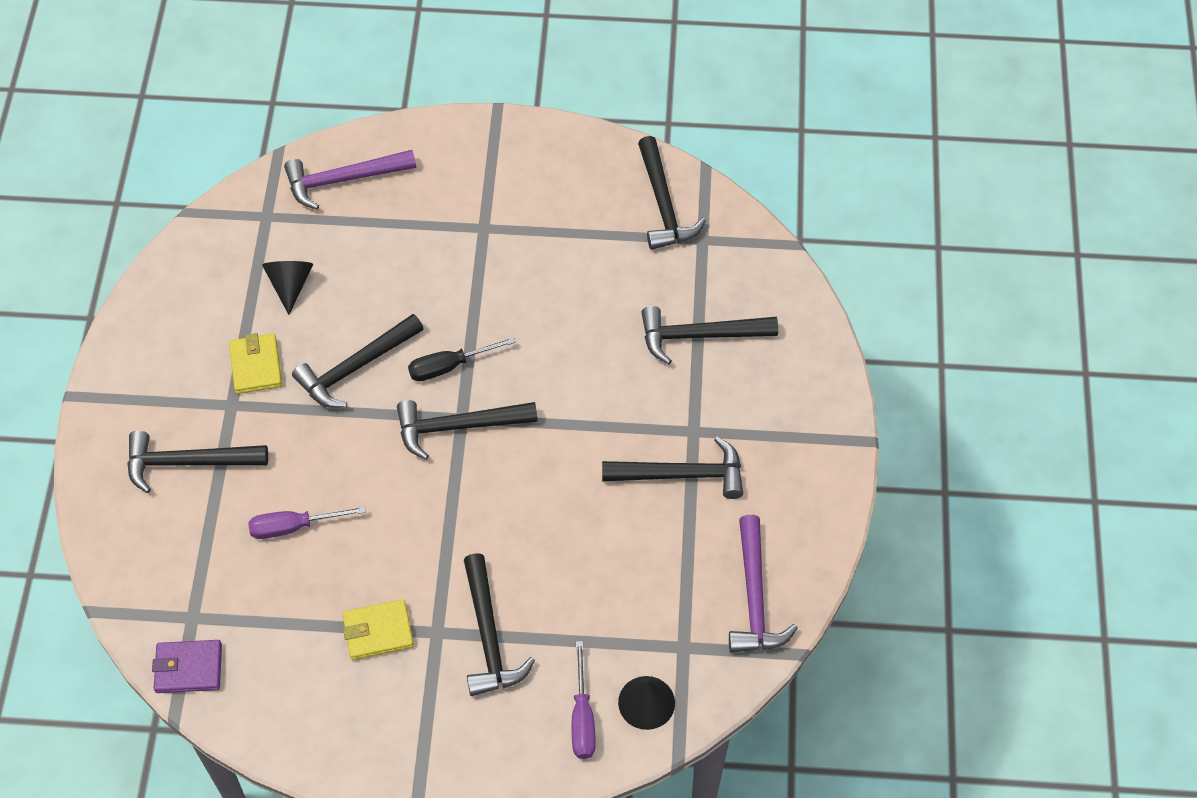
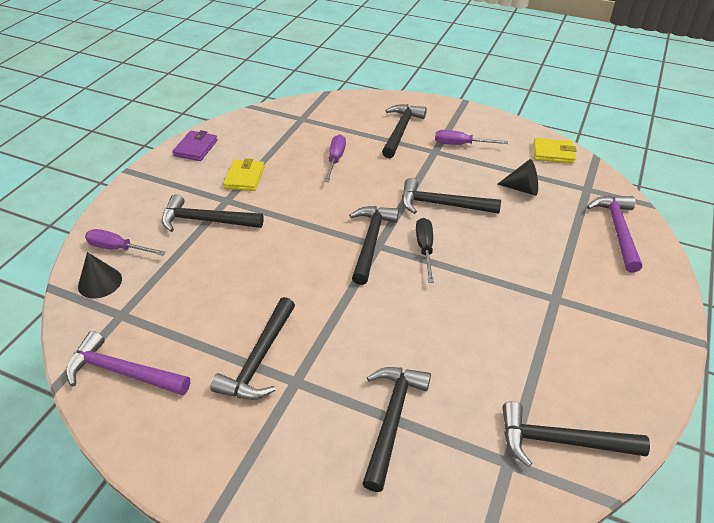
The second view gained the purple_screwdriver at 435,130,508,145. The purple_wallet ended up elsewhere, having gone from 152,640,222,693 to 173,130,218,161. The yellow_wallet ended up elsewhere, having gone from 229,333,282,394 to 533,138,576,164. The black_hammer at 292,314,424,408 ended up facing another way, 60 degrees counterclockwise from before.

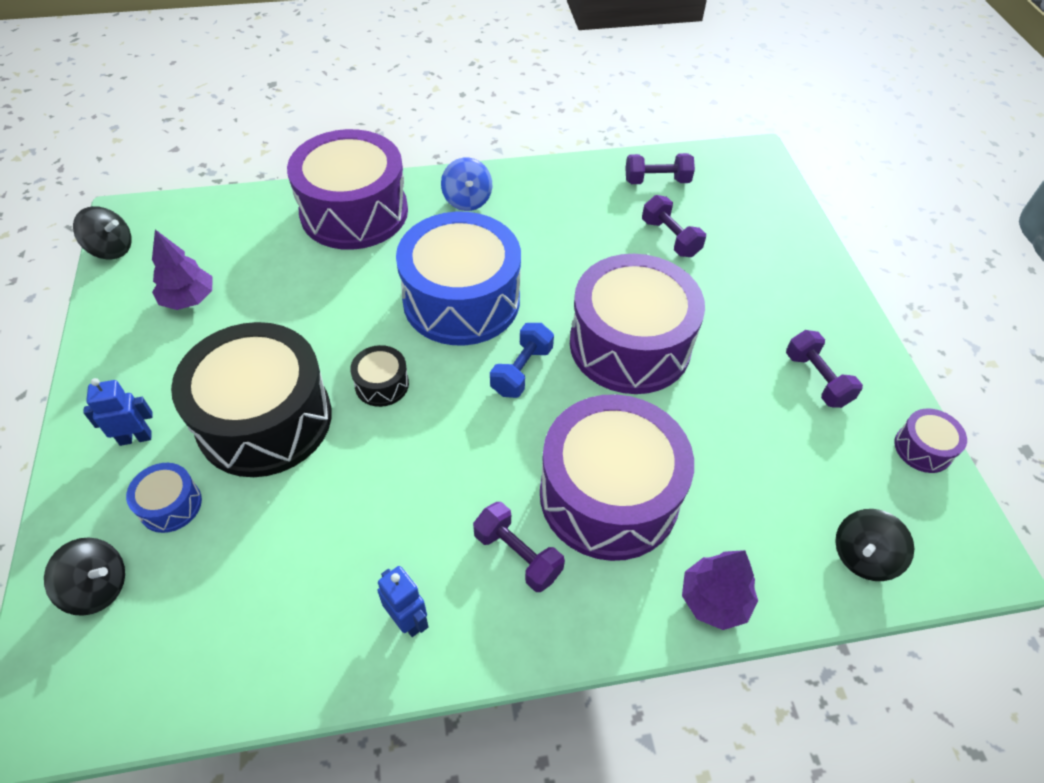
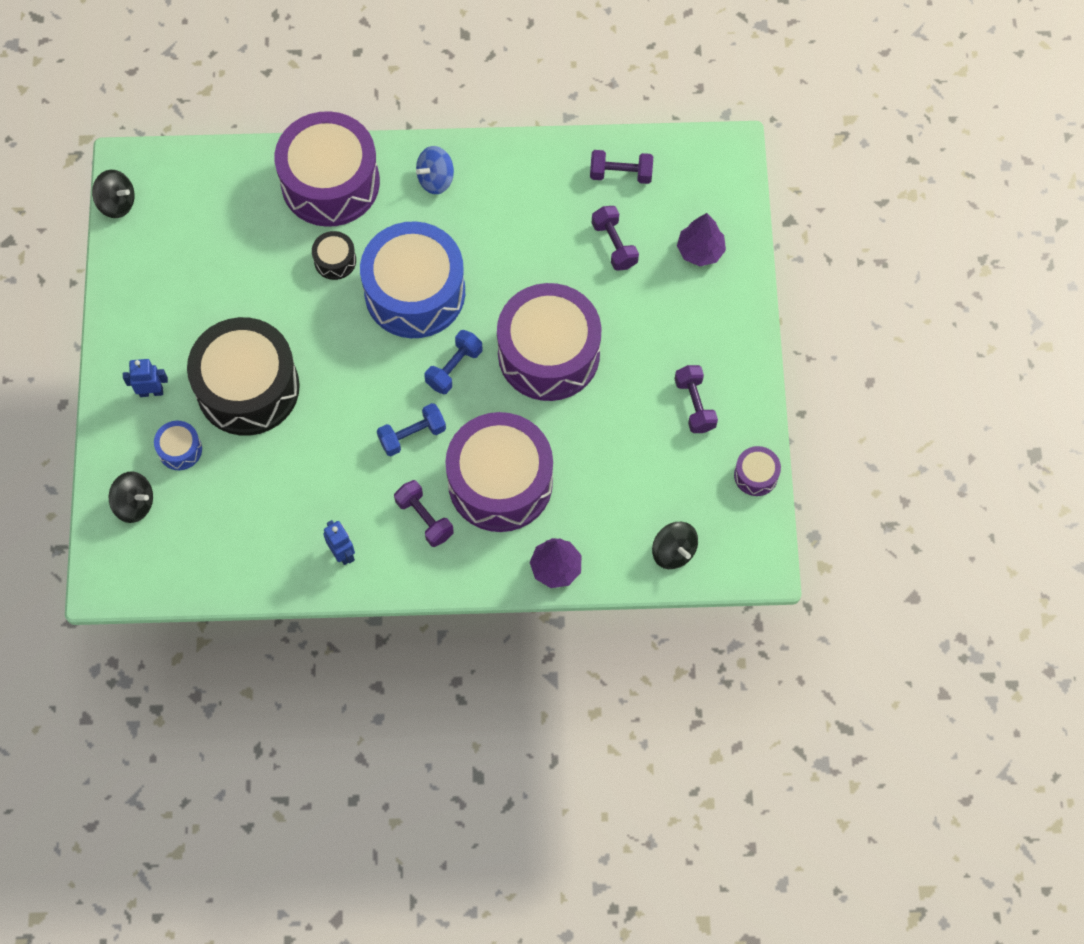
The second view gained the blue_dumbbell at 377,403,446,456. The purple_tree ended up elsewhere, having gone from 152,230,212,310 to 677,213,726,266. The black_drum ended up elsewhere, having gone from 350,345,409,407 to 312,231,356,280. The blue_spinning_top at 441,157,492,211 ended up facing another way, 60 degrees clockwise from before. The black_spinning_top at 835,509,914,581 ended up facing another way, 90 degrees counterclockwise from before.

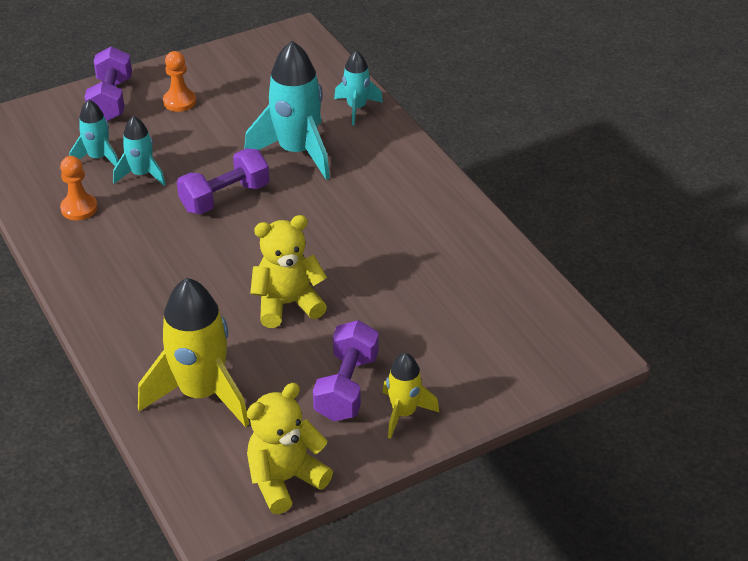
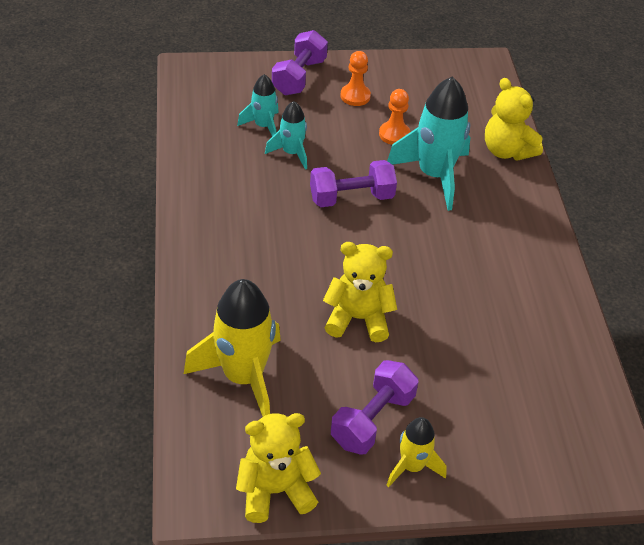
The orange_pawn ended up elsewhere, having gone from 60,156,98,220 to 379,89,410,145. Where the turquoise_rocket stood at 334,50,383,125, the yellow_teddy_bear came to stand at 485,78,543,161.

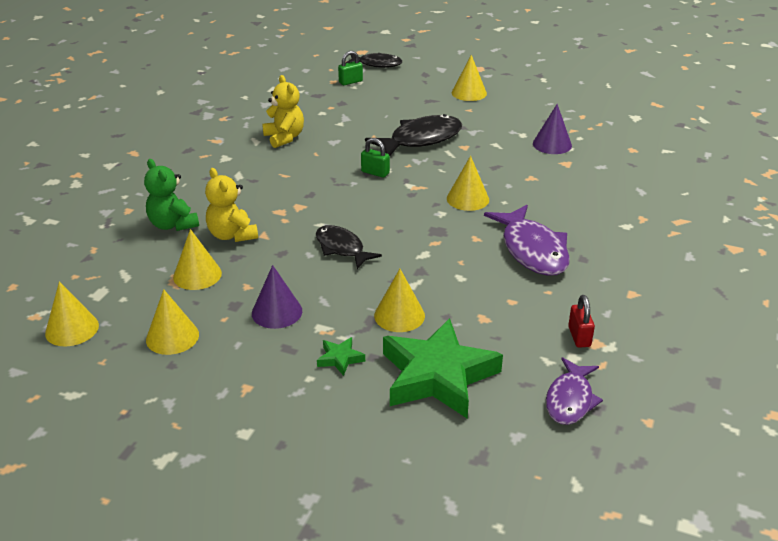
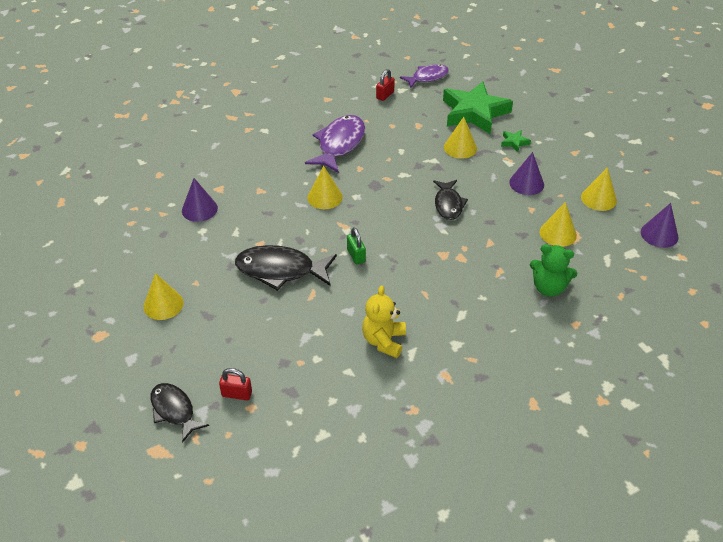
The second view lost the yellow_teddy_bear at 205,168,258,242. What was the yellow_cone at 45,281,99,346 turned into the purple_cone at 641,203,678,248. What was the green_padlock at 338,51,363,85 turned into the red_padlock at 219,368,252,400. The green_teddy_bear at 144,159,199,231 ended up facing another way, 105 degrees clockwise from before.

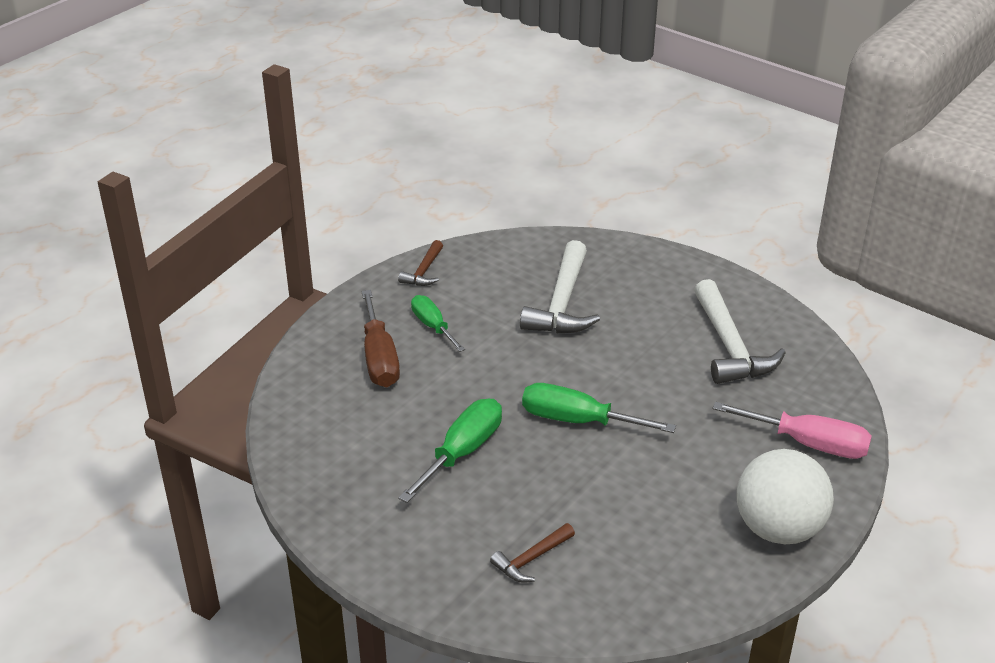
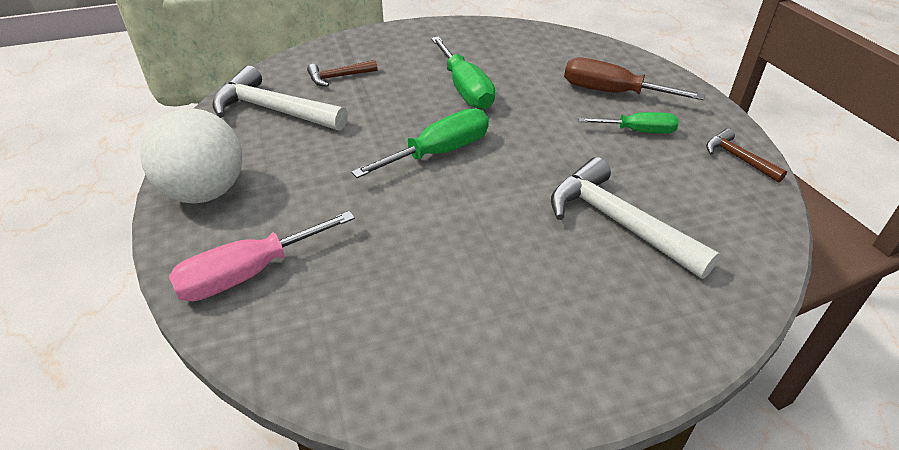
The white_hammer ended up elsewhere, having gone from 694,279,786,384 to 212,66,348,130. The brown_hammer at 490,523,575,583 ended up facing another way, 105 degrees counterclockwise from before.

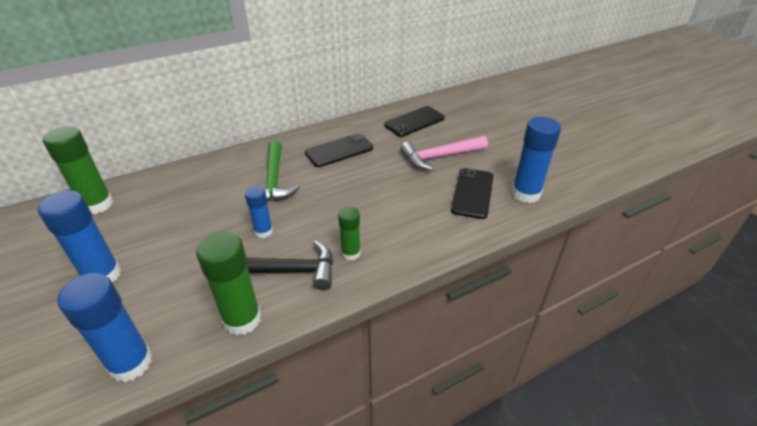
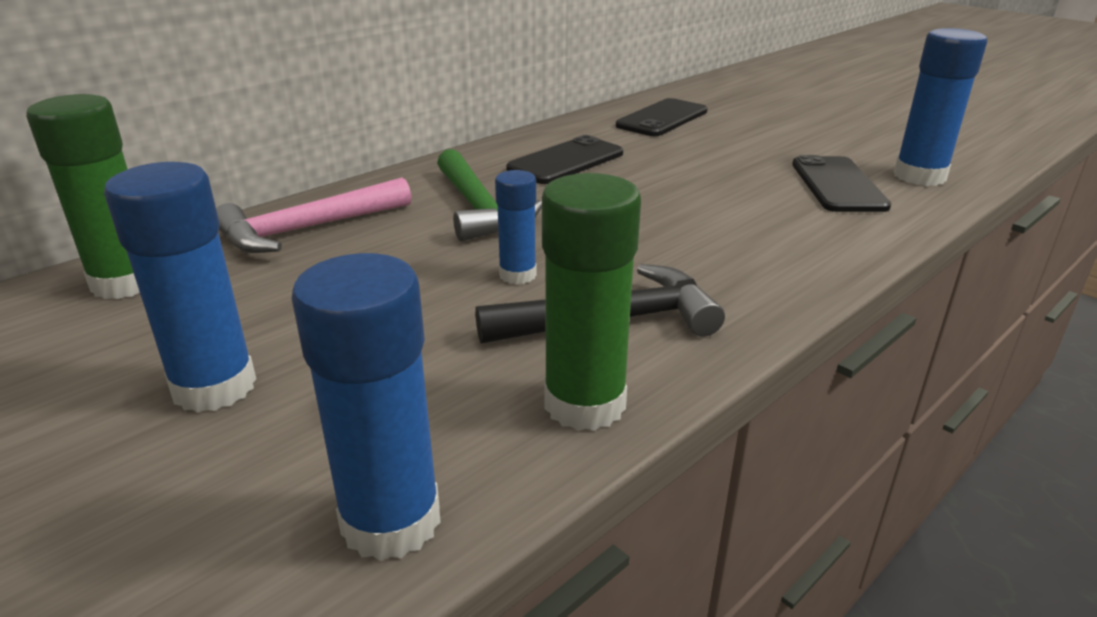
The second view lost the green_glue_stick at 338,207,361,261. The pink_hammer ended up elsewhere, having gone from 400,136,488,171 to 216,177,411,253.

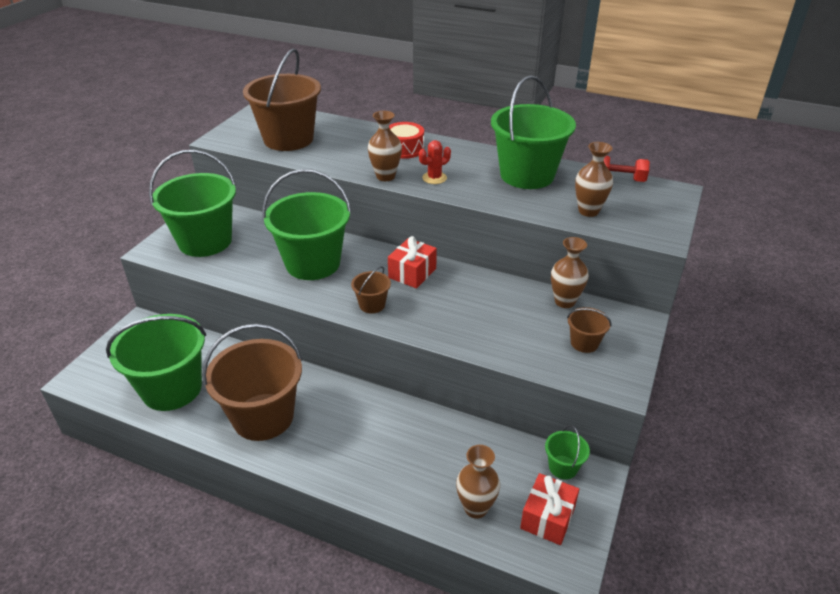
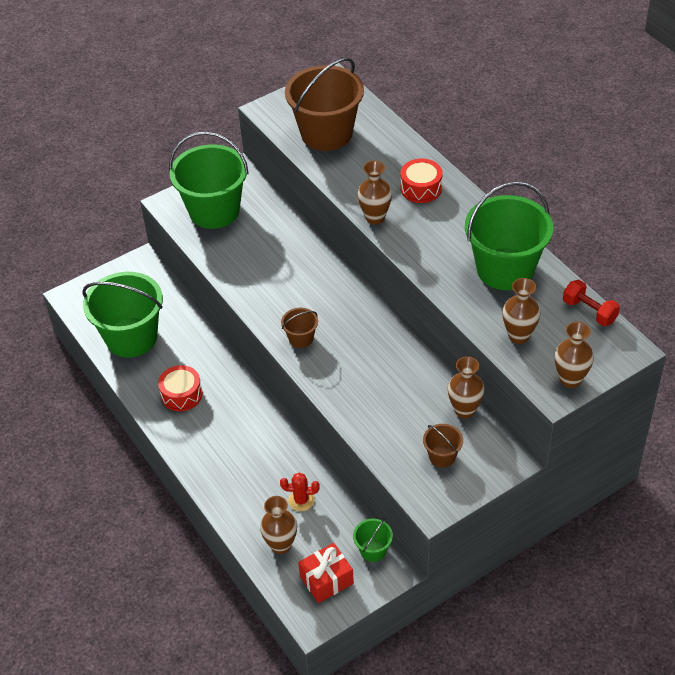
The second view lost the green_bucket at 262,169,351,280. The second view lost the red_gift at 388,236,437,289. The second view gained the brown_vase at 555,322,594,388. The red_cactus ended up elsewhere, having gone from 419,140,451,184 to 280,473,319,511. Where the brown_bucket stood at 202,324,302,441, the red_drum came to stand at 158,365,202,411.

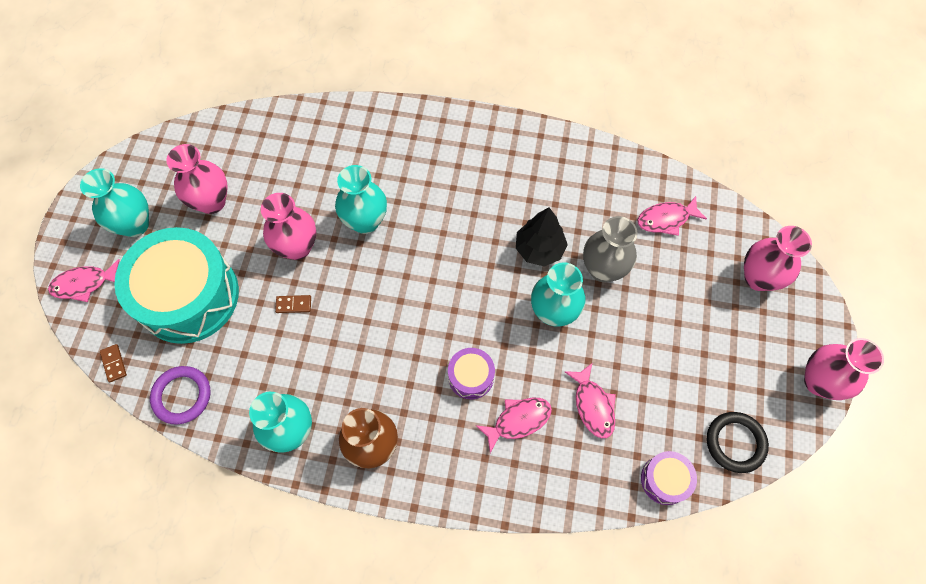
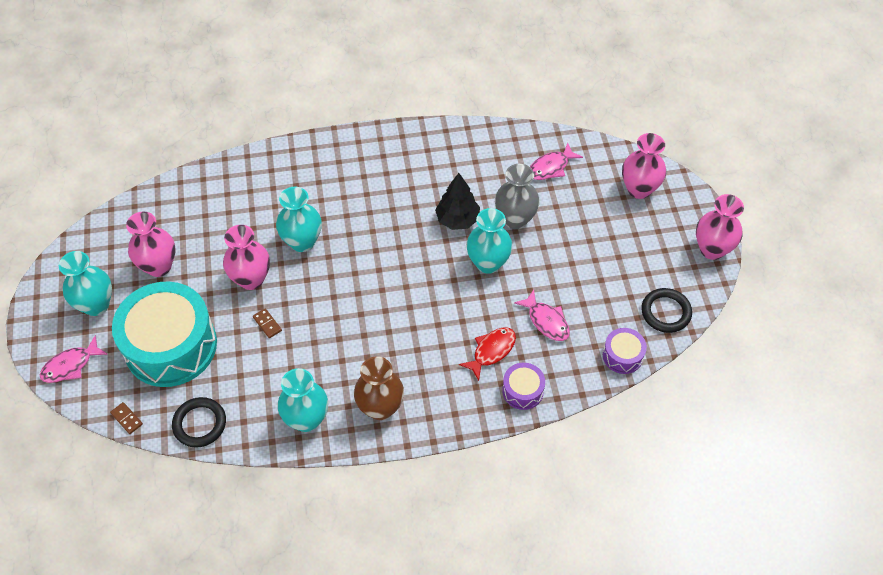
The purple_drum ended up elsewhere, having gone from 448,348,495,399 to 502,363,545,410. What was the purple_ring at 150,366,211,424 turned into the black_ring at 172,397,226,448. What was the pink_fish at 475,397,552,453 turned into the red_fish at 459,328,516,381. The brown_domino at 275,295,311,313 ended up facing another way, 75 degrees clockwise from before.

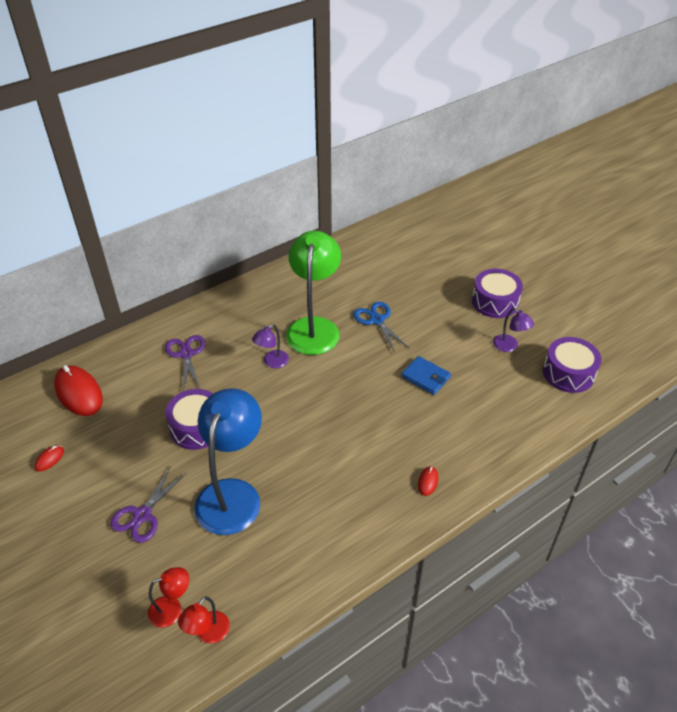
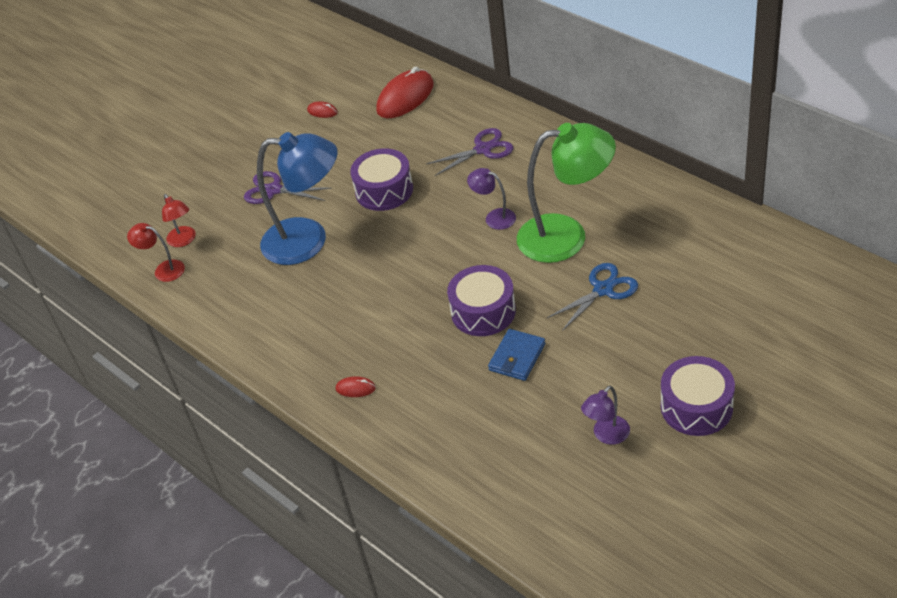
The purple_drum ended up elsewhere, having gone from 543,337,601,393 to 447,265,516,336.

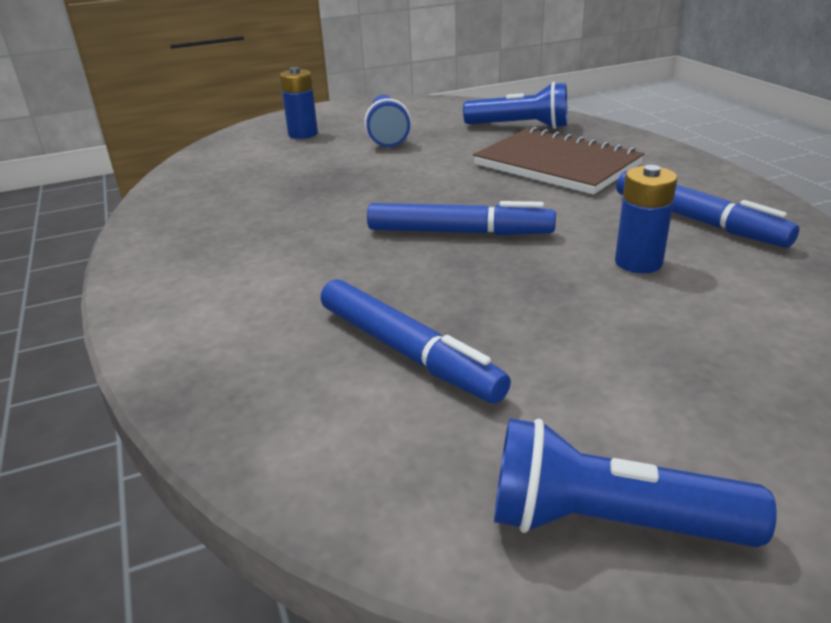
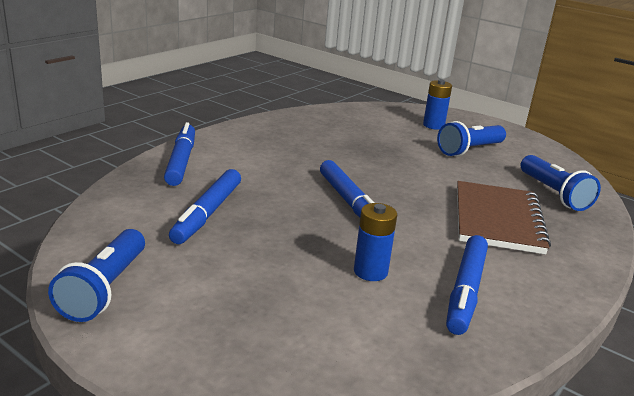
The second view gained the blue_marker at 164,122,195,186. The blue_flashlight at 494,418,777,547 ended up facing another way, 150 degrees counterclockwise from before.

